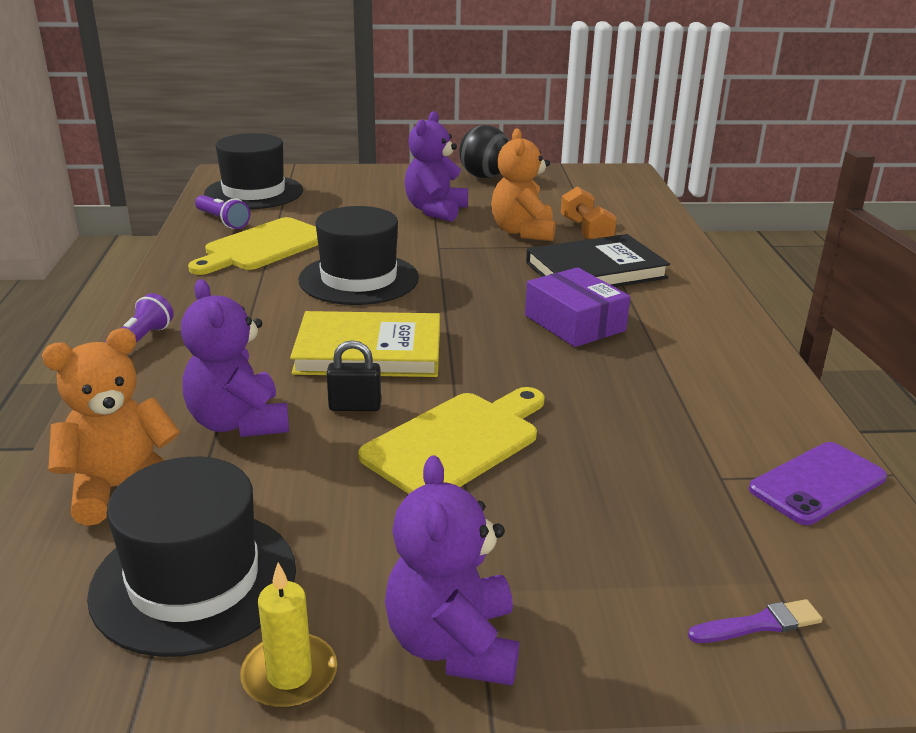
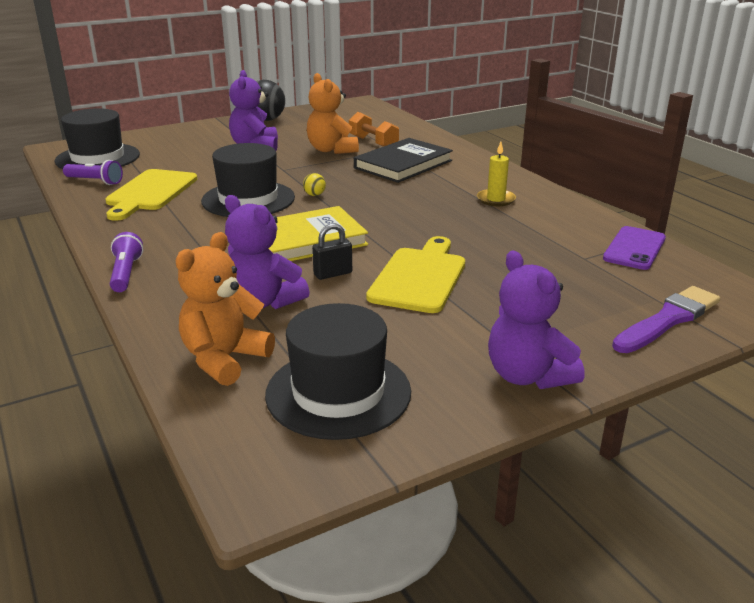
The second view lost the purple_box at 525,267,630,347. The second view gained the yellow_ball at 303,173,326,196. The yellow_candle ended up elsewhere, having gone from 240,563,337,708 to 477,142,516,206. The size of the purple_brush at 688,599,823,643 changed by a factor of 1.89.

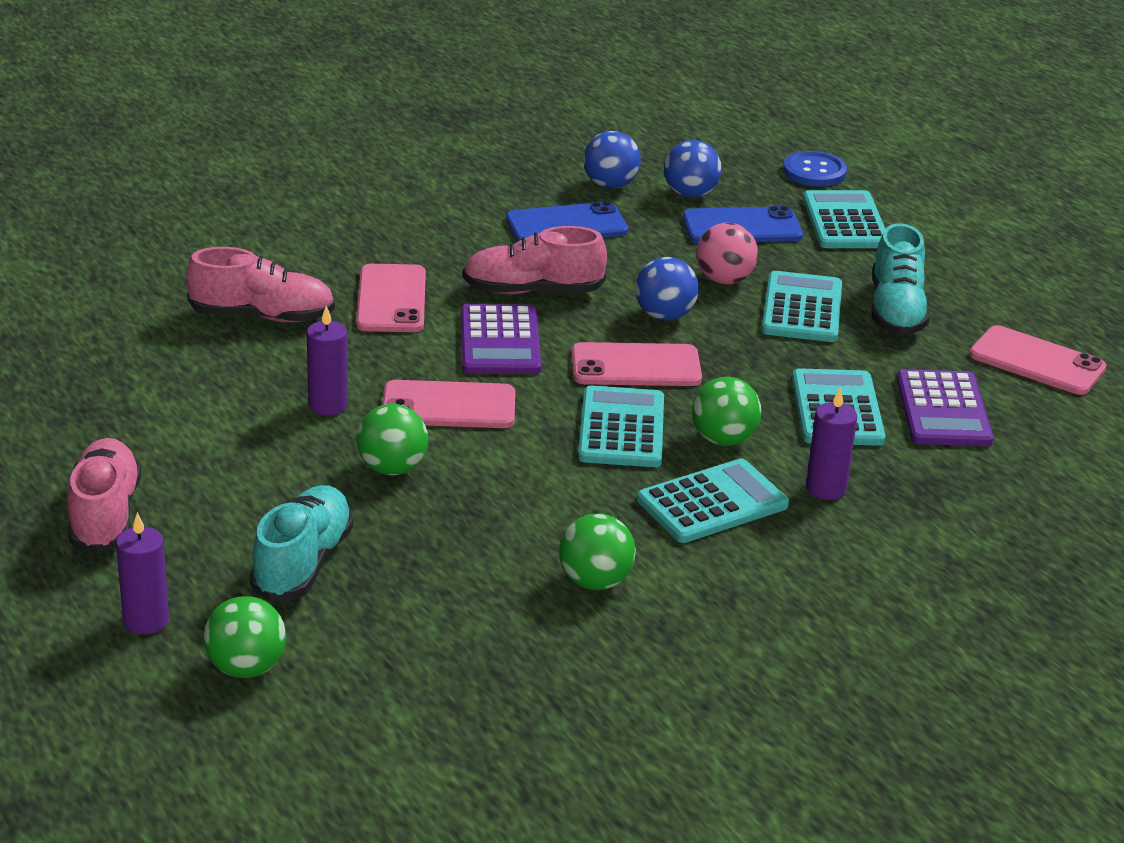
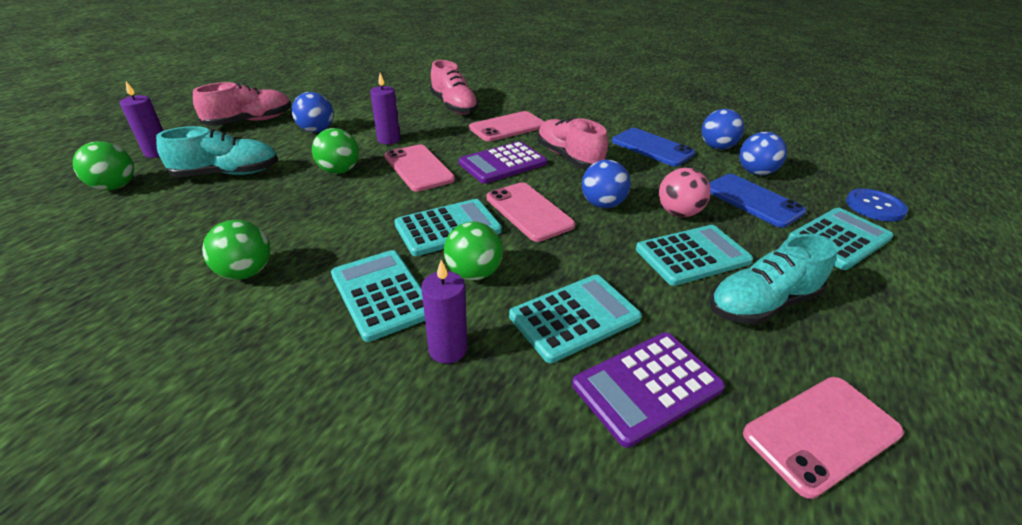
The second view gained the blue_ball at 292,92,333,133. The turquoise_calculator at 637,458,789,543 ended up facing another way, 150 degrees counterclockwise from before. The pink_phone at 969,325,1106,395 ended up facing another way, 60 degrees clockwise from before.

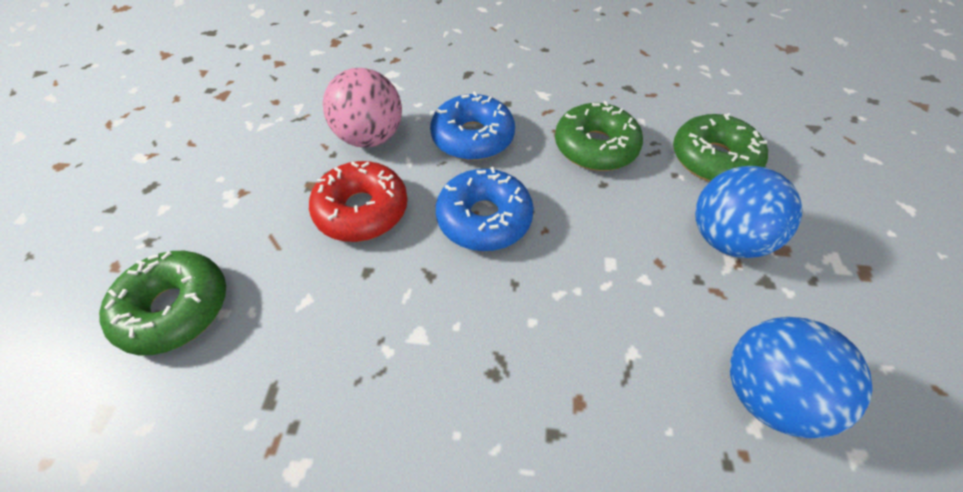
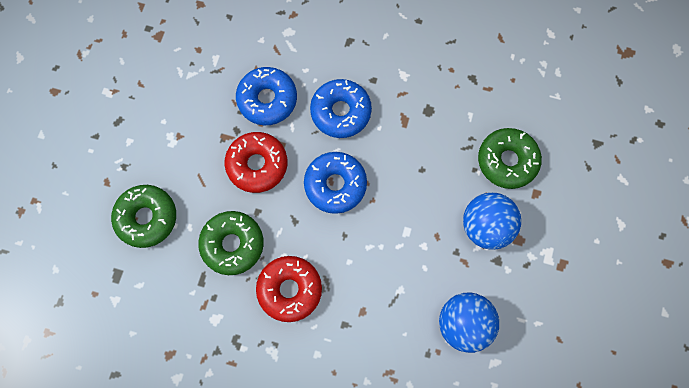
The second view gained the red_donut at 256,256,322,322. The green_donut ended up elsewhere, having gone from 555,101,643,171 to 198,211,264,275. Where the pink_ball stood at 323,68,402,148, the blue_donut came to stand at 236,67,297,125.

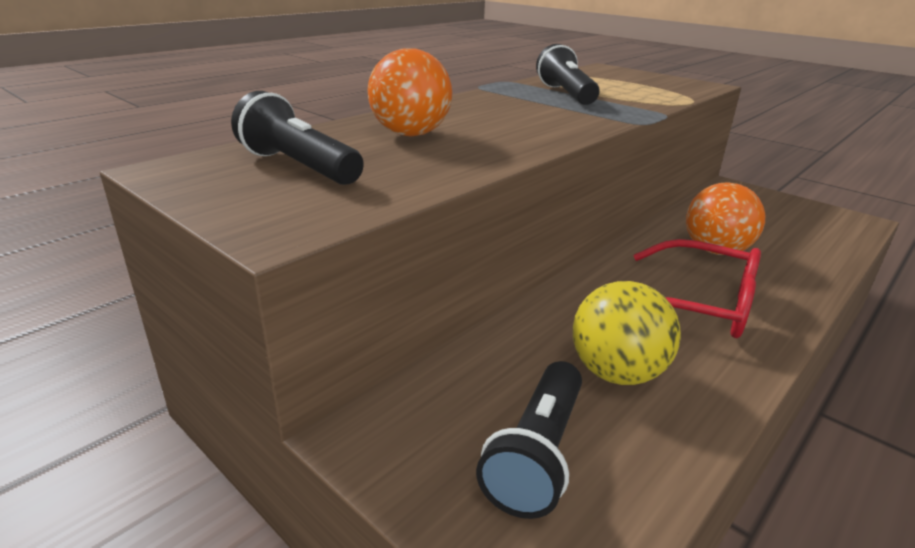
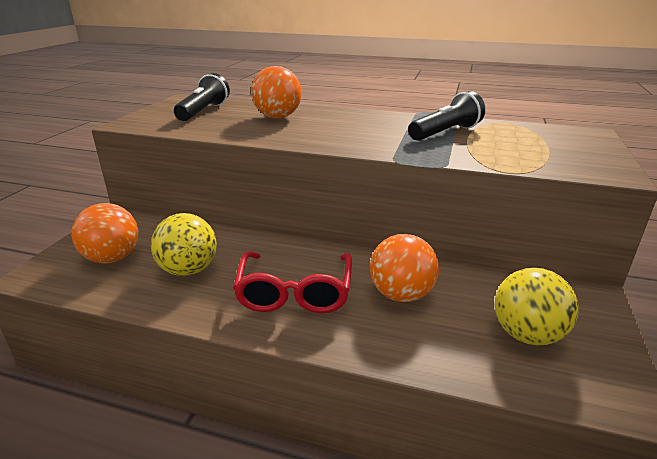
The second view gained the yellow_ball at 495,268,579,345. Where the black_flashlight stood at 476,361,582,519, the orange_ball came to stand at 71,203,138,263.

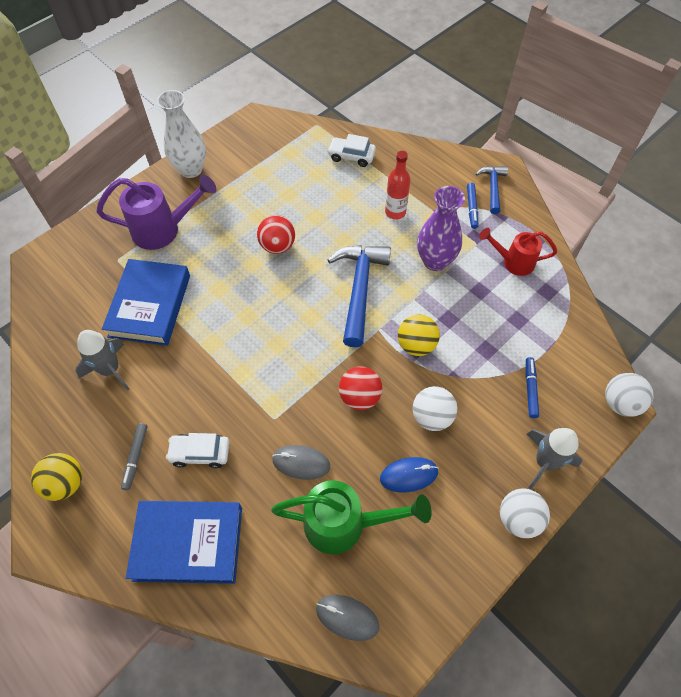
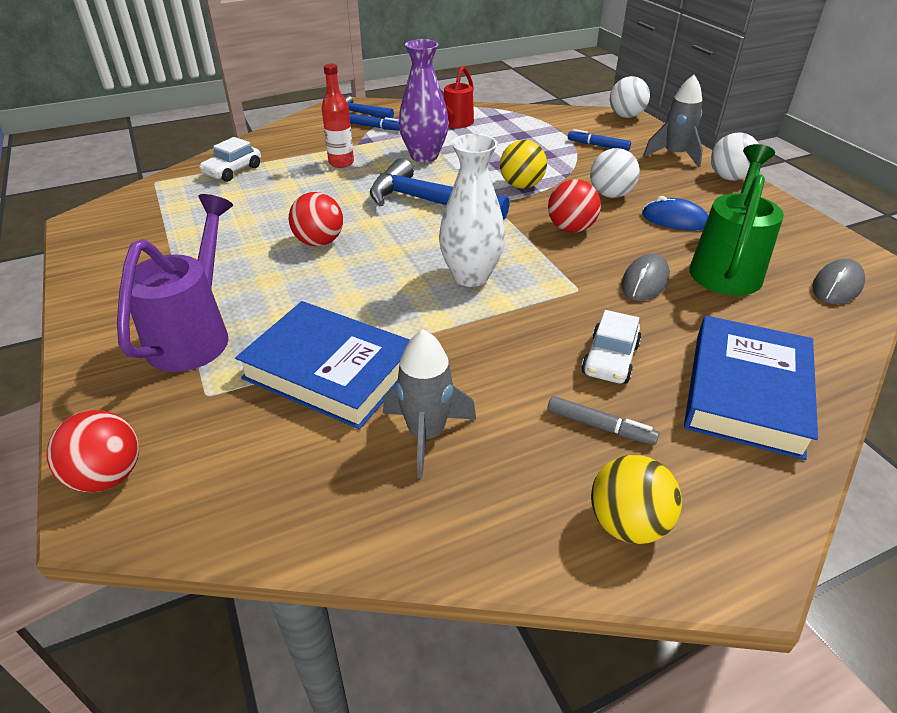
The second view gained the red_ball at 47,410,139,492. The white_vase ended up elsewhere, having gone from 157,90,206,178 to 439,134,505,287. The blue_mouse at 380,457,439,493 ended up facing another way, 75 degrees counterclockwise from before.

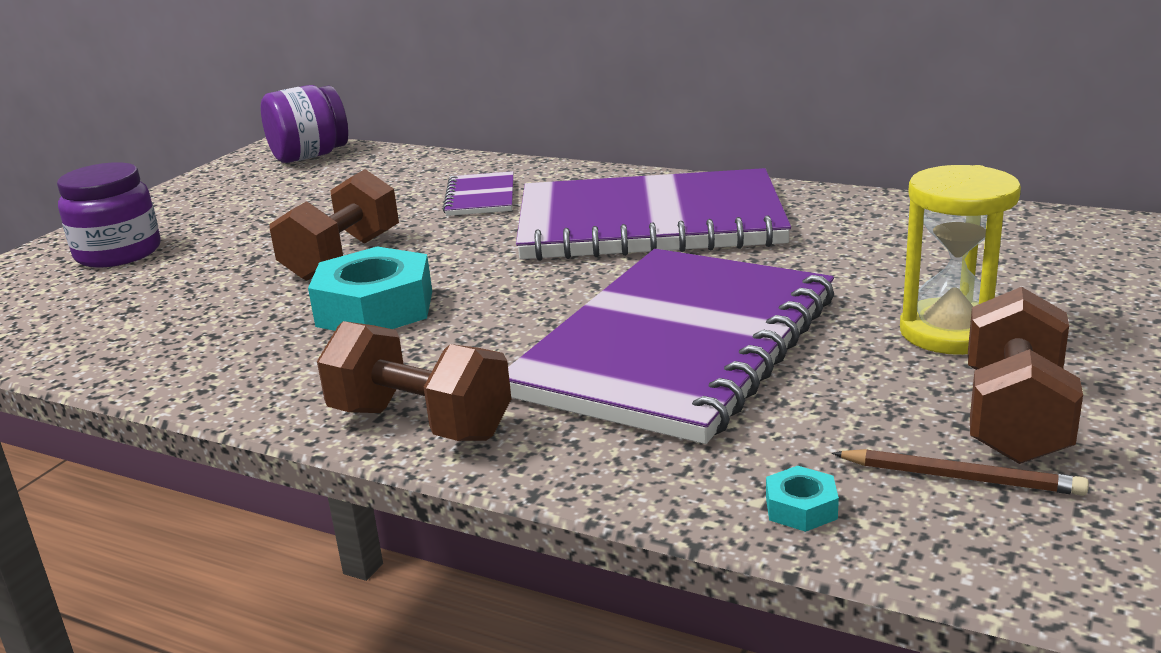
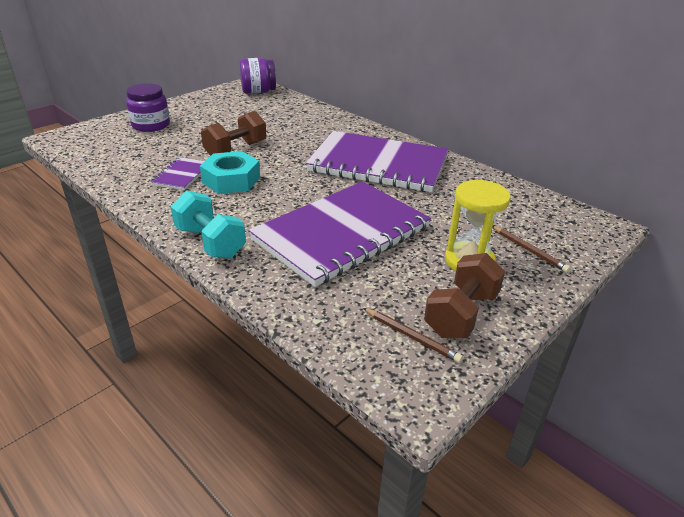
The second view lost the turquoise_nut at 766,466,839,532. The second view gained the brown_pencil at 493,226,570,272. The purple_notebook ended up elsewhere, having gone from 443,171,513,216 to 150,157,204,190. What was the brown_dumbbell at 317,321,511,441 turned into the turquoise_dumbbell at 170,190,246,258.

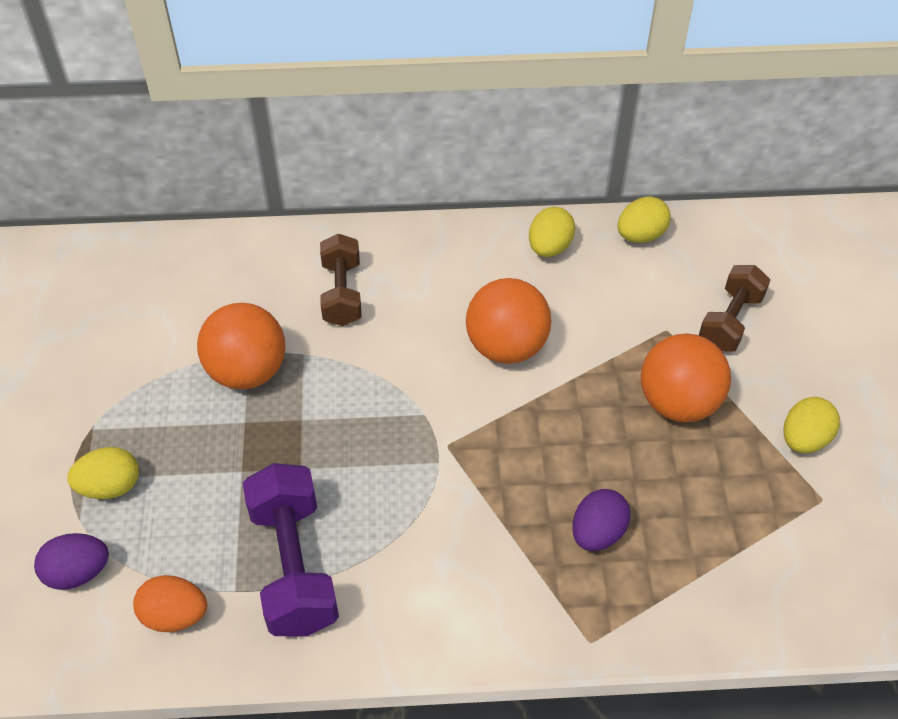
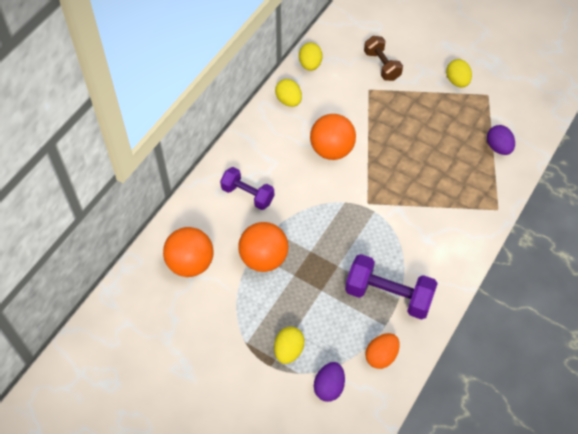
The purple_egg ended up elsewhere, having gone from 572,489,630,551 to 487,125,515,155. The orange_ball ended up elsewhere, having gone from 641,333,731,422 to 163,227,214,277. What was the brown_dumbbell at 320,234,362,326 turned into the purple_dumbbell at 220,167,274,210.

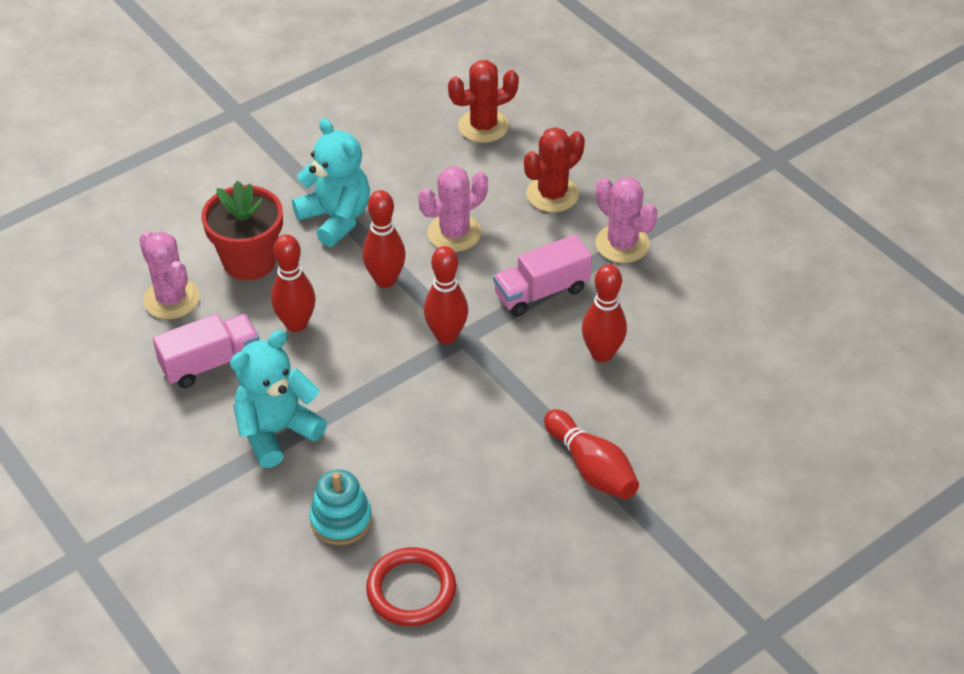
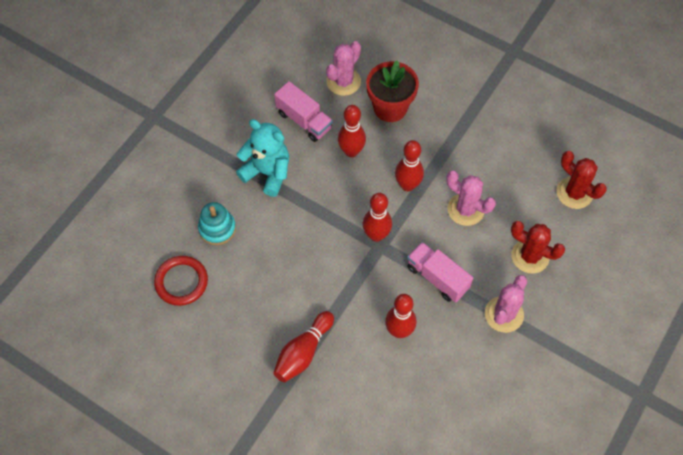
The second view lost the turquoise_teddy_bear at 292,118,370,247.

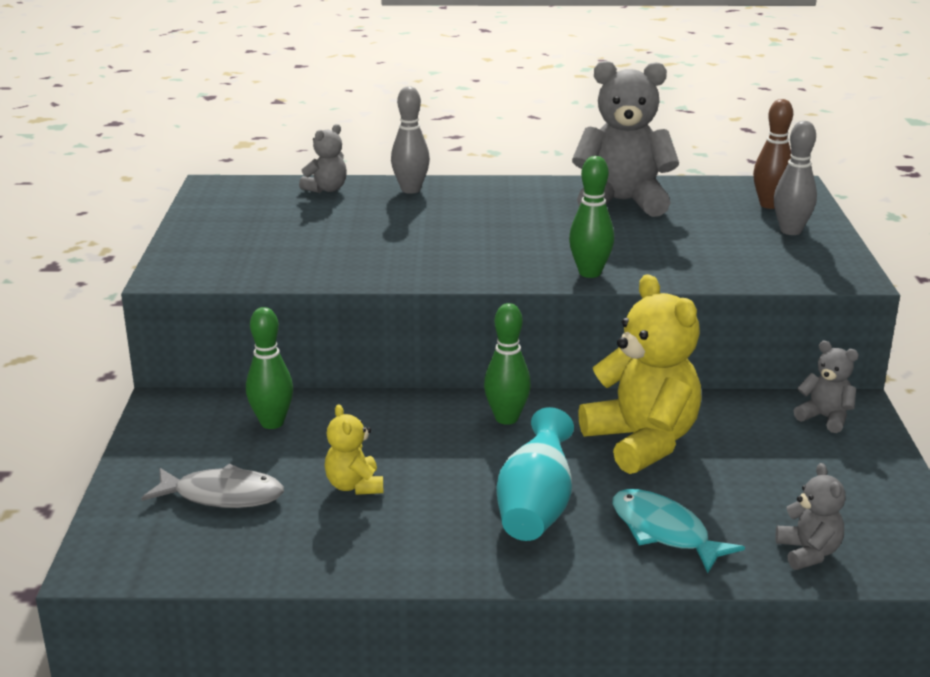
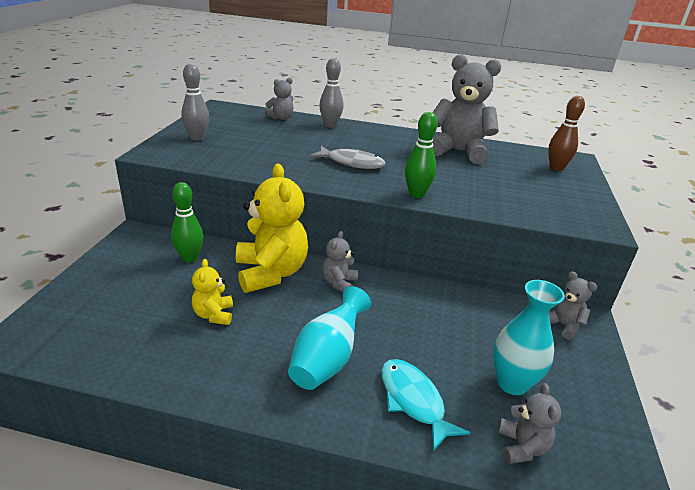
The second view gained the turquoise_vase at 493,280,565,395. The grey_fish ended up elsewhere, having gone from 141,464,284,508 to 310,146,386,169. The yellow_teddy_bear ended up elsewhere, having gone from 578,274,702,474 to 236,163,308,293. The grey_bowling_pin ended up elsewhere, having gone from 774,121,817,235 to 181,64,209,141. Where the green_bowling_pin stood at 484,303,531,425, the grey_teddy_bear came to stand at 322,231,358,292.

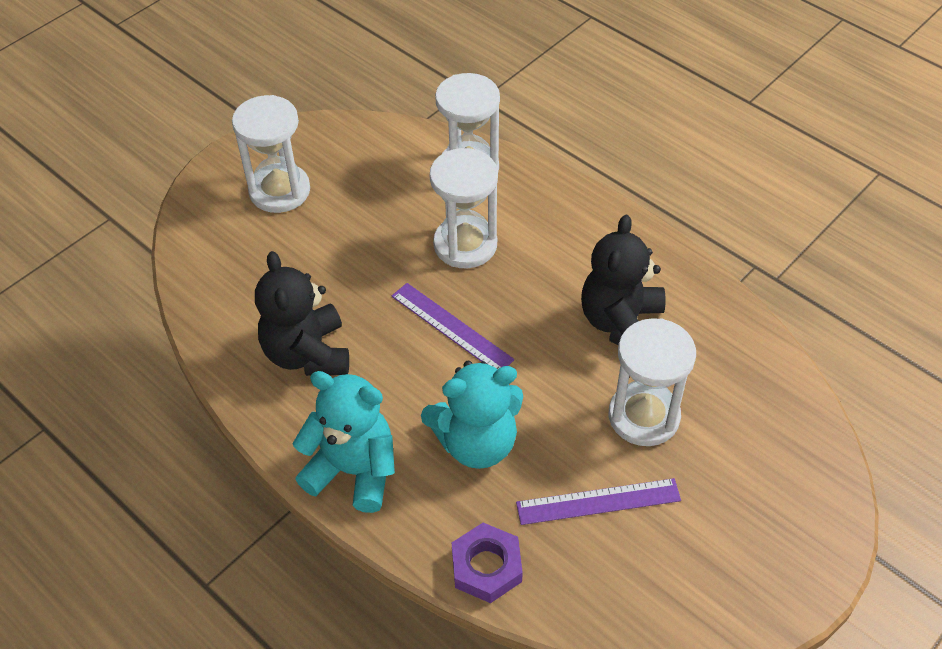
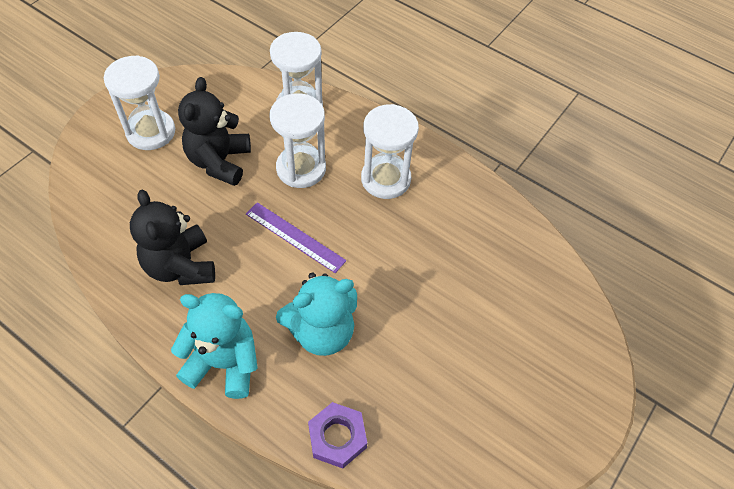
The second view lost the purple_ruler at 516,478,681,525. The black_teddy_bear ended up elsewhere, having gone from 581,215,665,345 to 178,77,251,186. The white_hourglass ended up elsewhere, having gone from 609,318,696,446 to 361,104,419,199.

